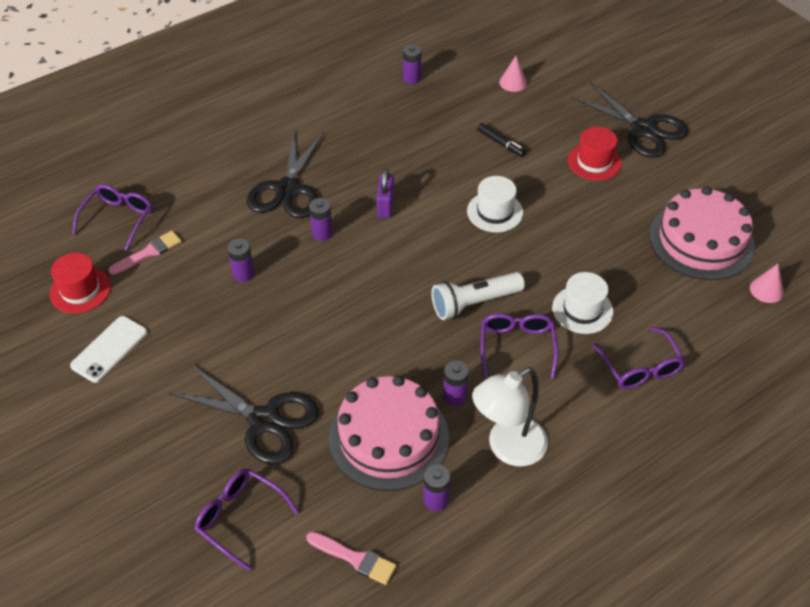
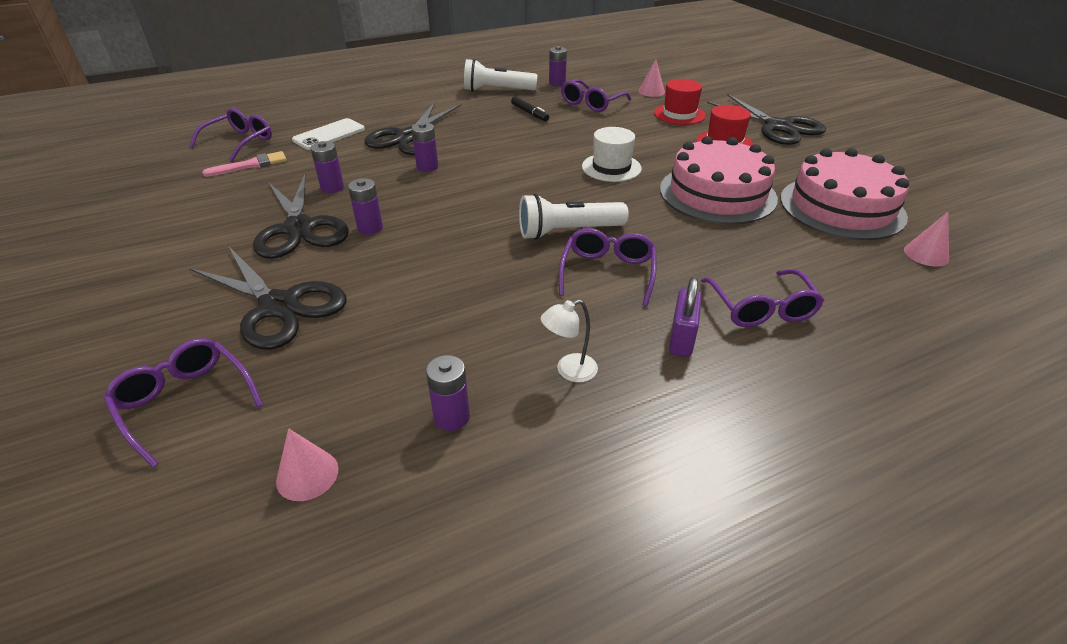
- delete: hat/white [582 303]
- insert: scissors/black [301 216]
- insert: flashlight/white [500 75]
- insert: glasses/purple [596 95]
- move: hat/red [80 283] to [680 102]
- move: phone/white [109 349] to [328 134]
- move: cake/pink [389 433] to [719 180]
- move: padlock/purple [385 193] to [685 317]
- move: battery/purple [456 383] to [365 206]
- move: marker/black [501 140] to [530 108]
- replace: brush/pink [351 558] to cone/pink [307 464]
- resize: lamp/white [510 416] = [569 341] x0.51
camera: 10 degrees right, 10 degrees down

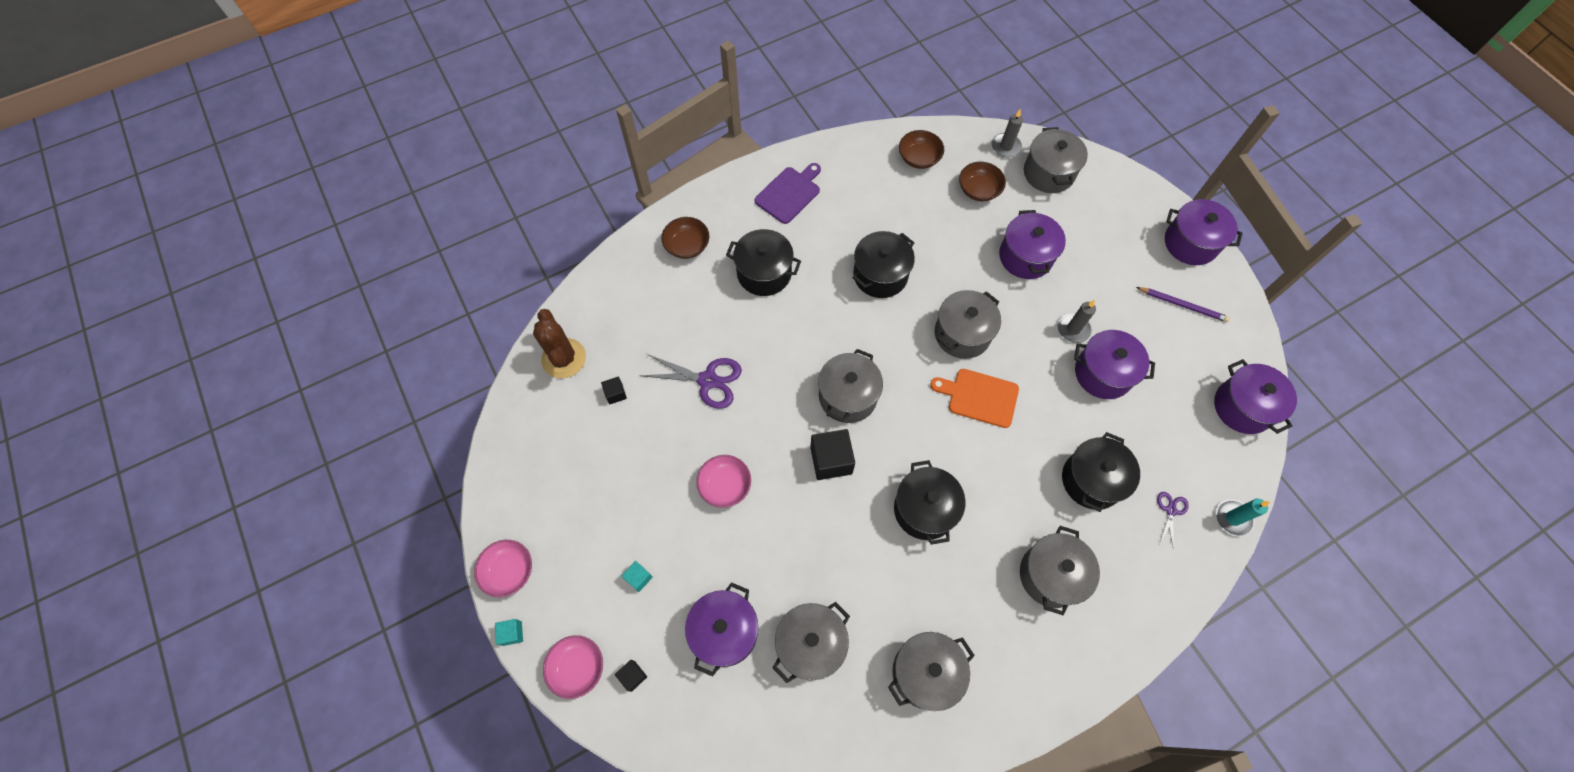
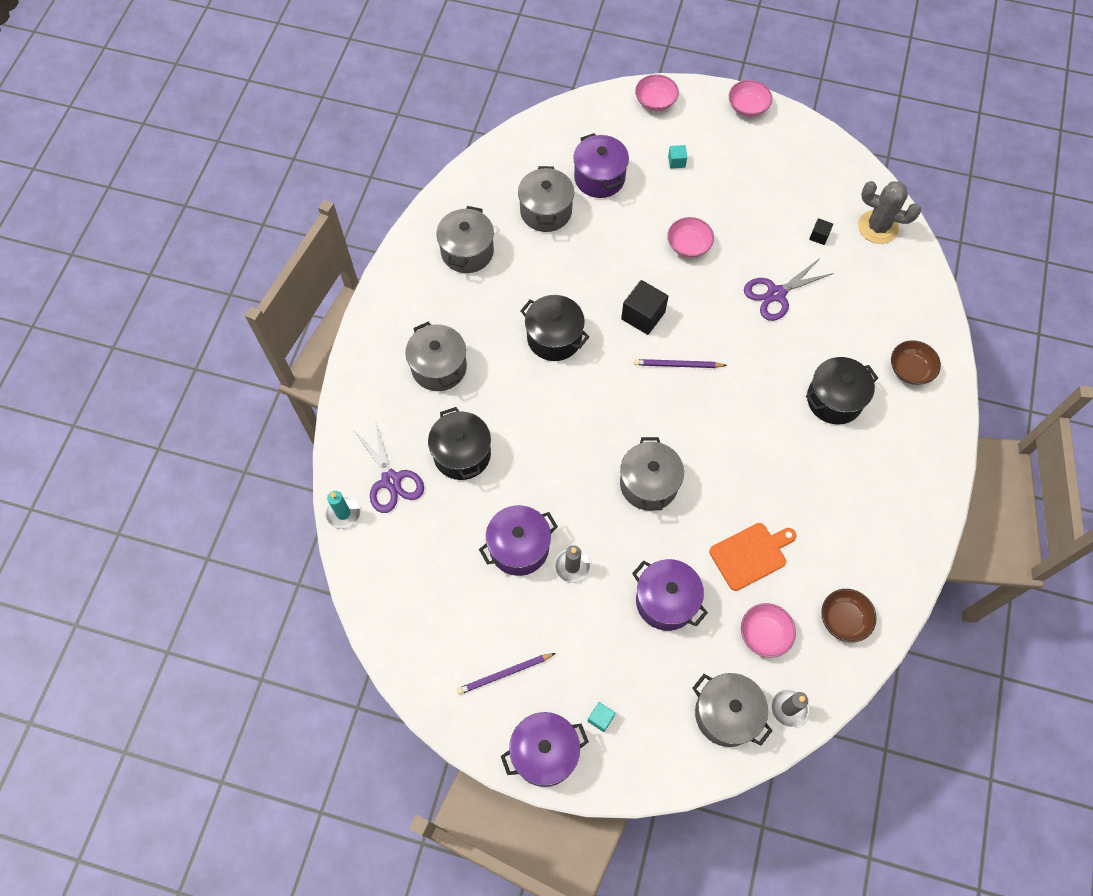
- delete: cube/black [631 676]
- delete: cutting board/purple [788 193]
- delete: pot/black [883 264]
- delete: pot/purple [1255 396]
- move: cube/turquoise [509 632] to [601 717]
- move: cutting board/orange [974 398] to [752 557]
- replace: pot/grey [850 386] to pencil/purple [680 363]
- recolor: cactus/brown [559 343] to cactus/grey [889 212]
- recolor: bowl/brown [982 181] to bowl/pink [768 630]
- resize: scissors/purple [1173 520] = [389 466] x1.90
camera: 135 degrees right, 0 degrees up

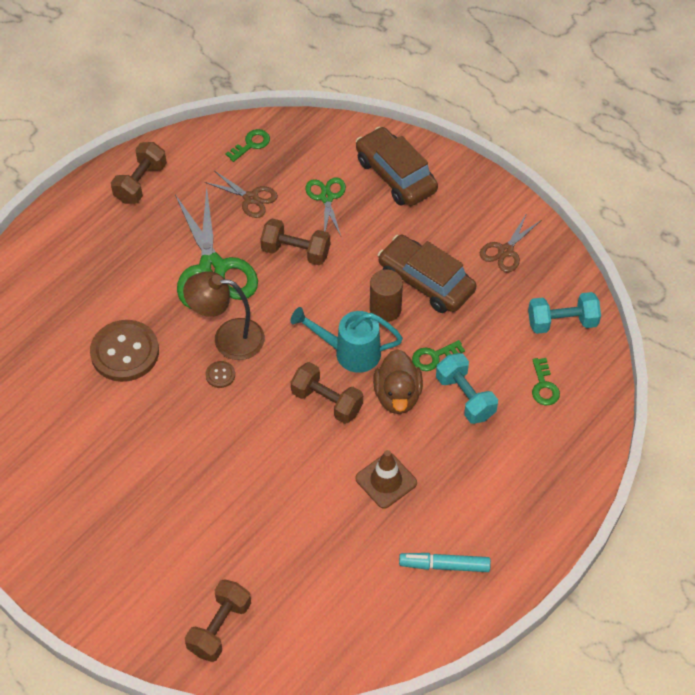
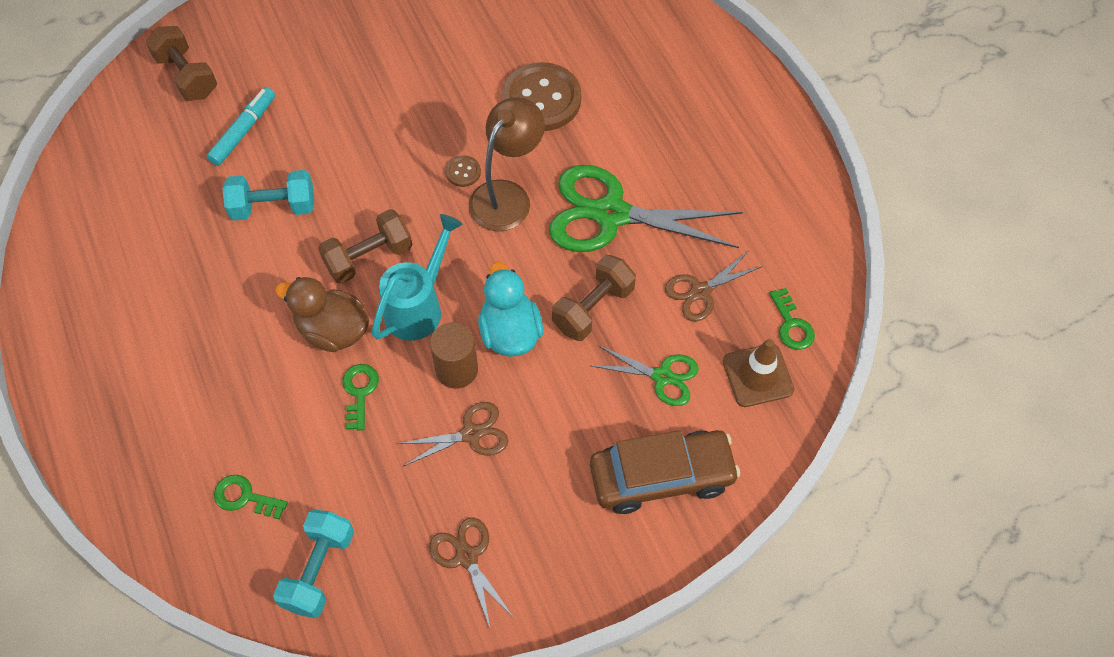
- delete: dumbbell/brown [139 173]
- insert: duck/turquoise [510 309]
- move: traffic cone/brown [386 479] to [758 373]
- move: marker/turquoise [445 562] to [241 126]
- move: dumbbell/turquoise [467 388] to [268 195]
- replace: car/brown [427 274] to scissors/brown [453 434]
camera: 115 degrees right, 5 degrees up

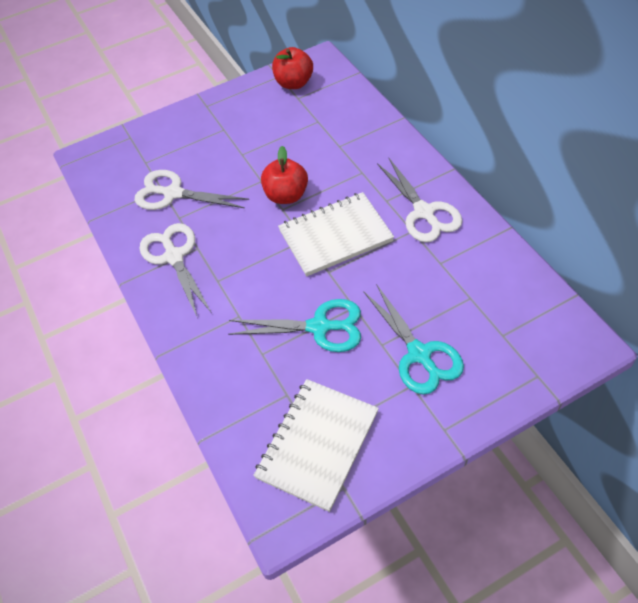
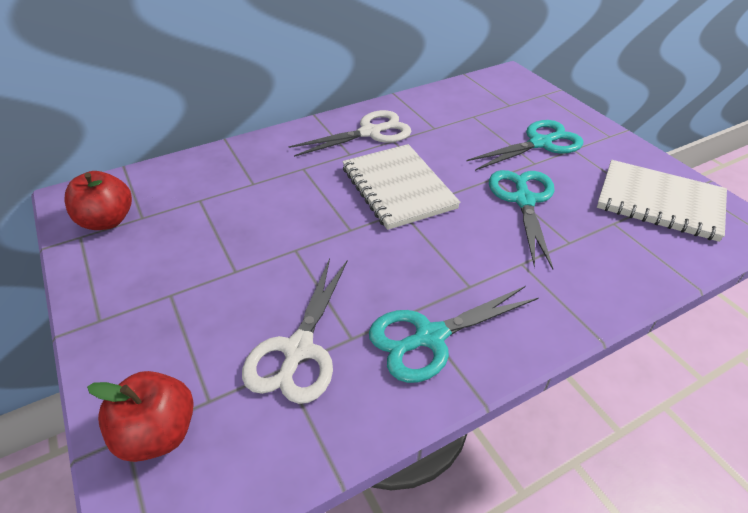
- move: apple/red [284 175] to [140 416]
- recolor: scissors/white [175 269] to scissors/turquoise [453 334]
camera: 95 degrees left, 10 degrees down

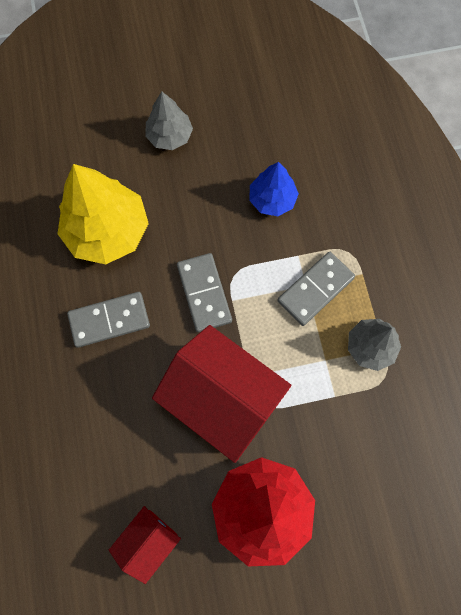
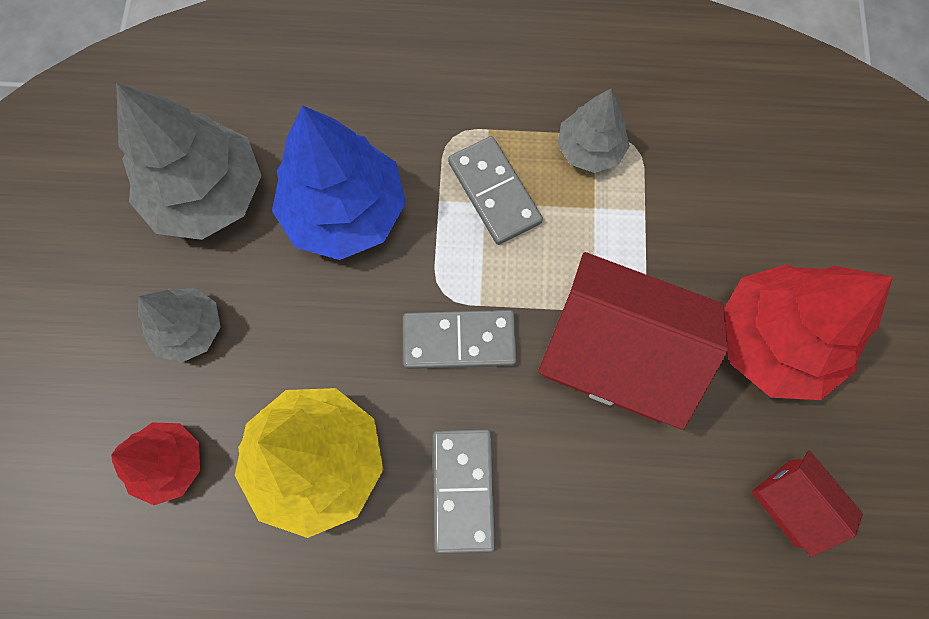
- insert: tree/red [155 463]
- insert: tree/grey [189 161]
- rotate: house/red [221 394] = [633 341] 60 degrees clockwise
- resize: tree/blue [274 189] = [339 182] x1.76
camera: 75 degrees left, 0 degrees up

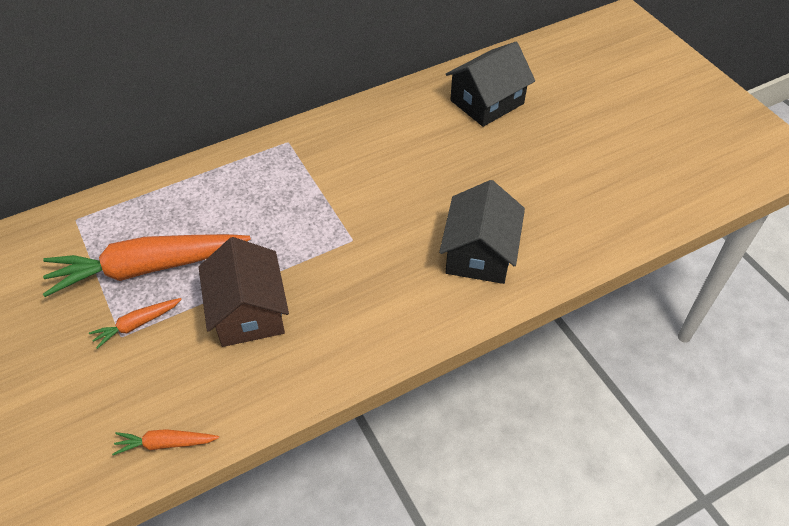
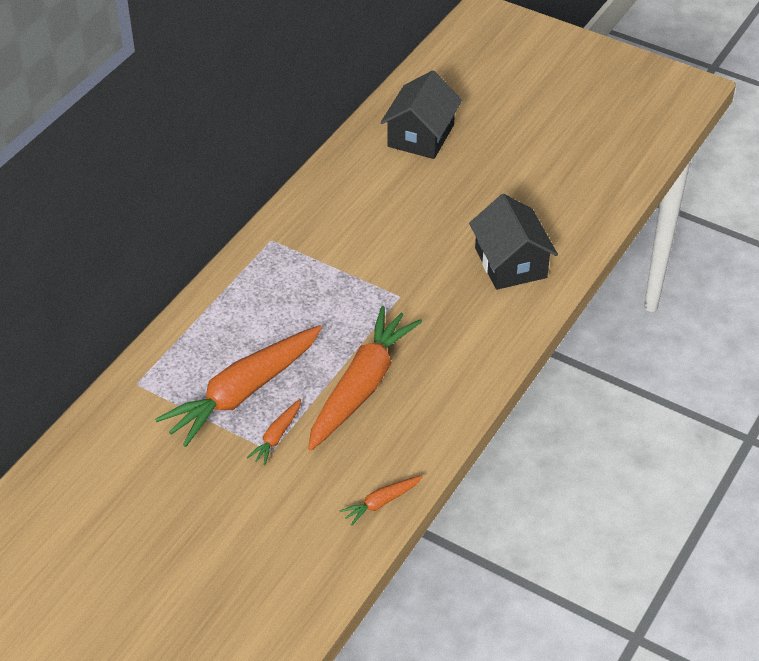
- replace: house/brown [244 292] to carrot/orange [365 378]
camera: 30 degrees left, 5 degrees down

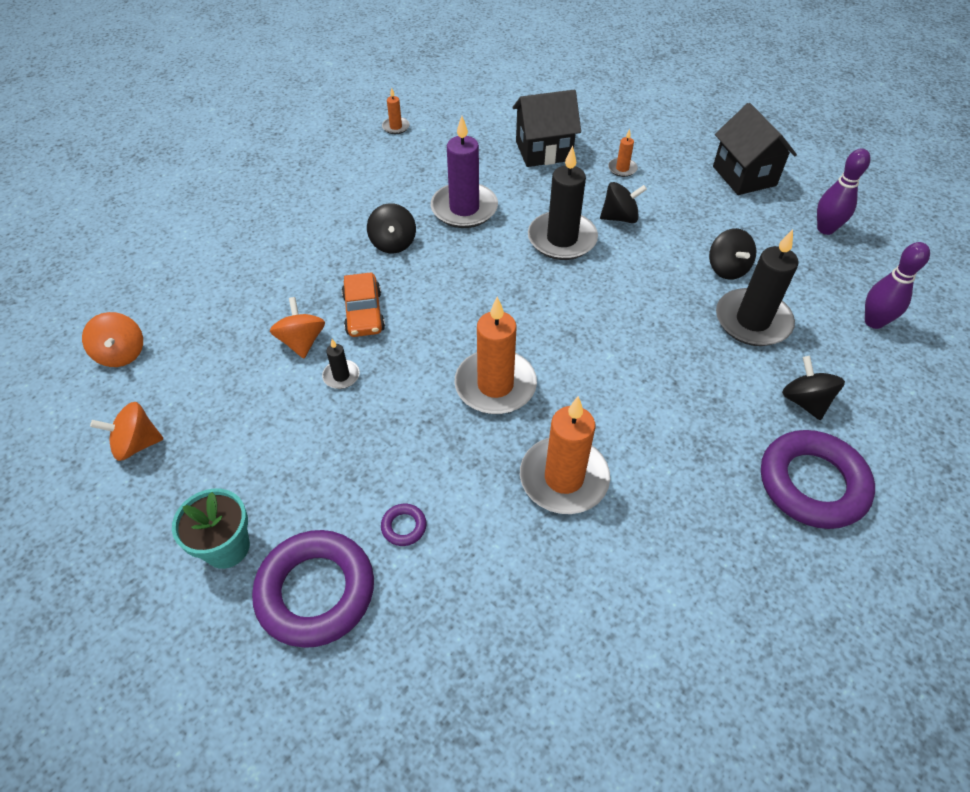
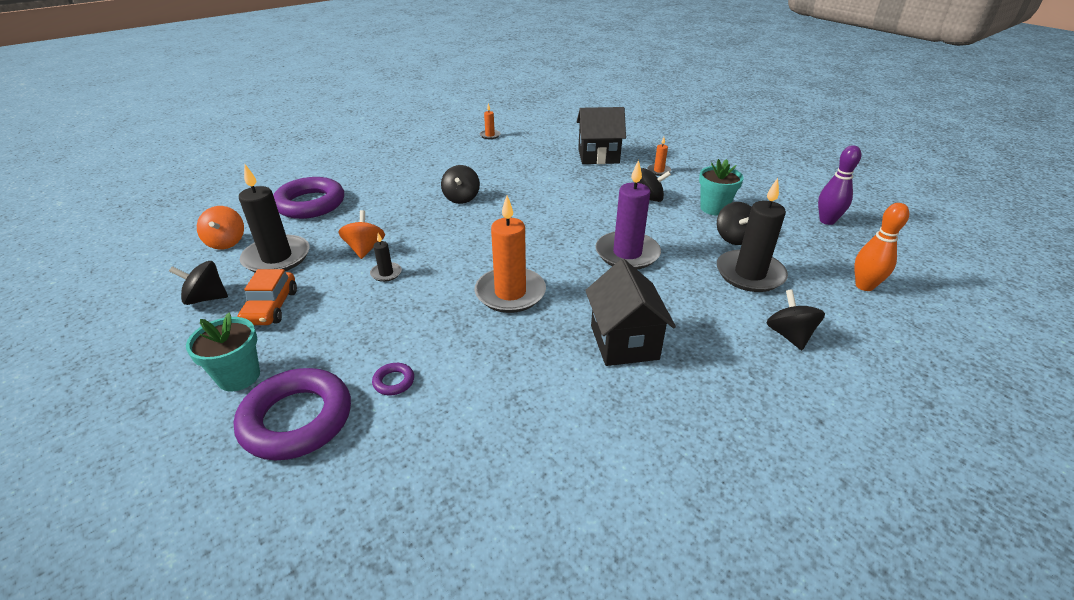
- delete: candle/orange [565 455]
- insert: flower pot/turquoise [721 187]
- move: car/orange [363 304] to [267 297]
- move: candle/purple [464 172] to [628 214]
- move: candle/black [563 203] to [274 218]
- move: house/black [755 149] to [630 312]
- move: ring/purple [818 479] to [308 198]
- recolor: spinning top/orange [126 431] to spinning top/black [198 283]
- recolor: bowling pin/purple [897 285] to bowling pin/orange [882 247]
camera: 10 degrees right, 15 degrees down

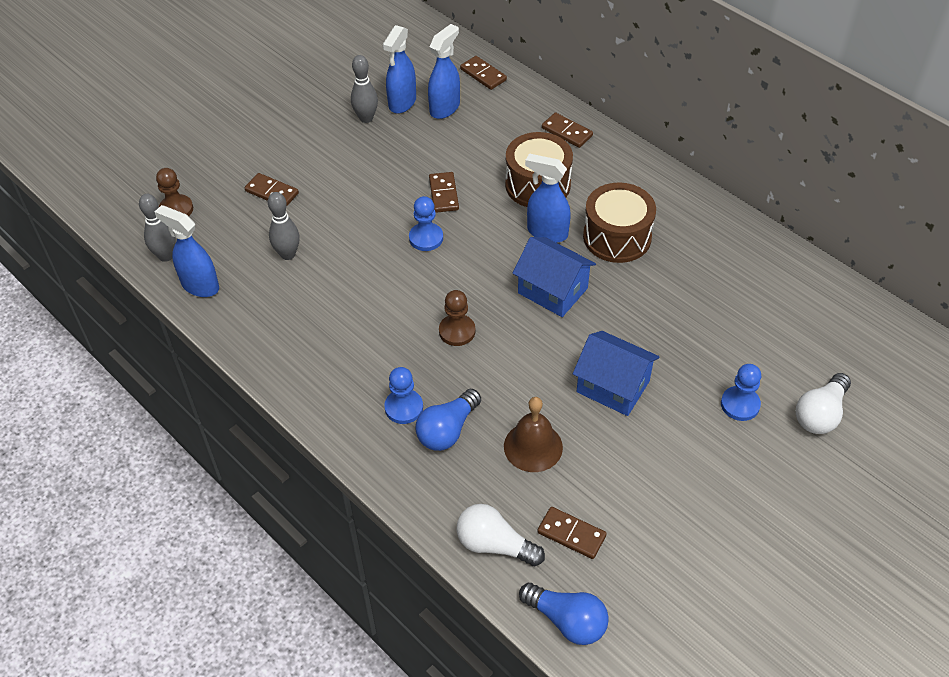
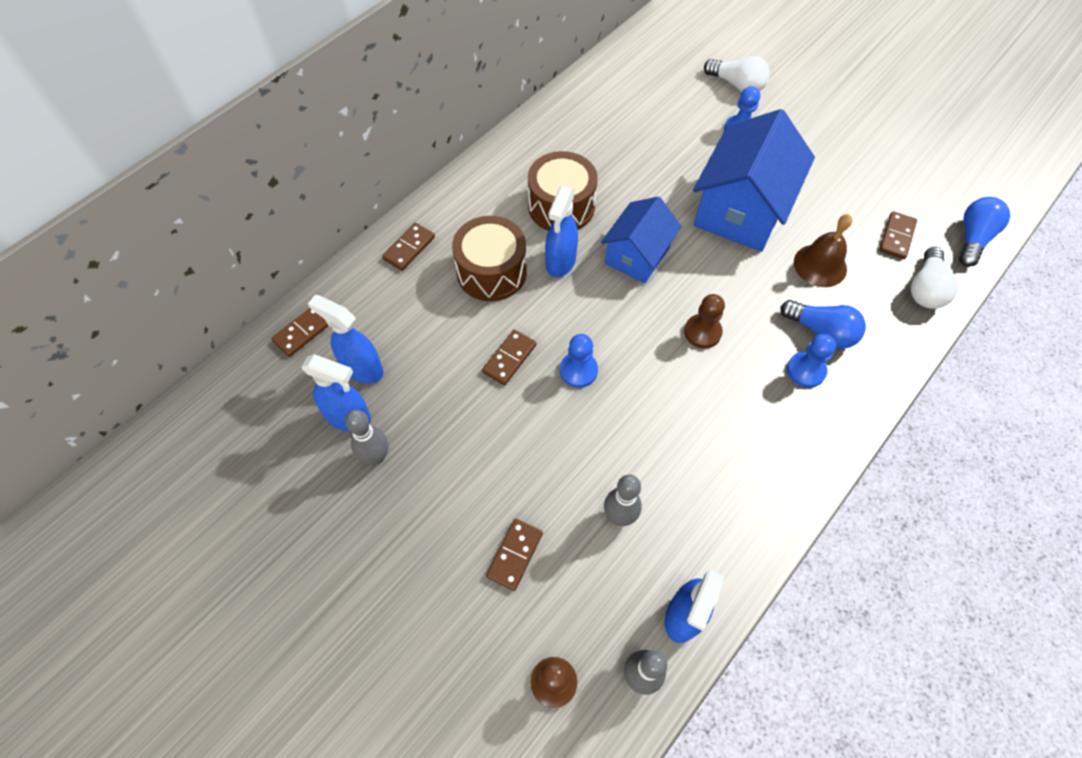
- rotate: domino/brown [444 192] = [509 357] 45 degrees counterclockwise
- resize: house/blue [616 373] = [754 180] x1.62
camera: 95 degrees left, 10 degrees up

